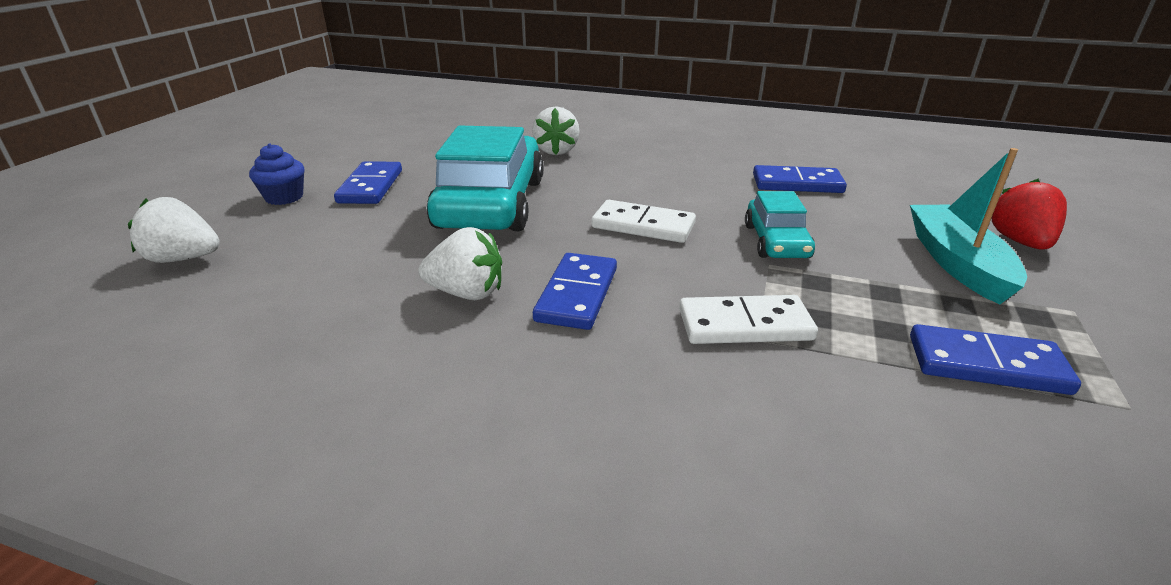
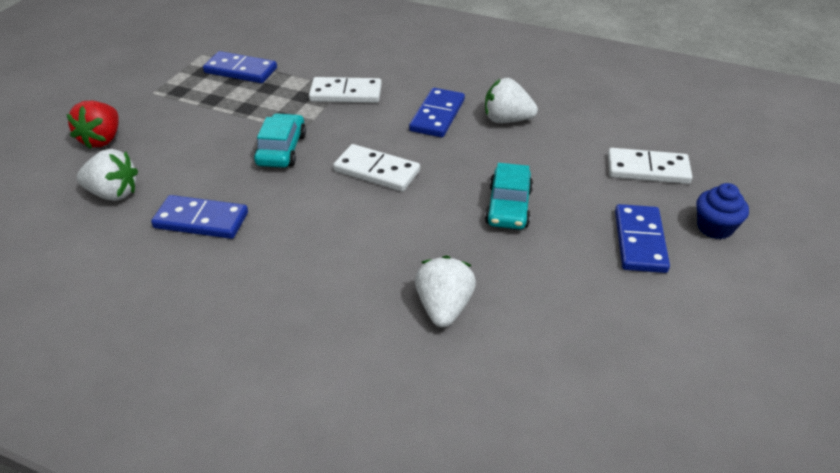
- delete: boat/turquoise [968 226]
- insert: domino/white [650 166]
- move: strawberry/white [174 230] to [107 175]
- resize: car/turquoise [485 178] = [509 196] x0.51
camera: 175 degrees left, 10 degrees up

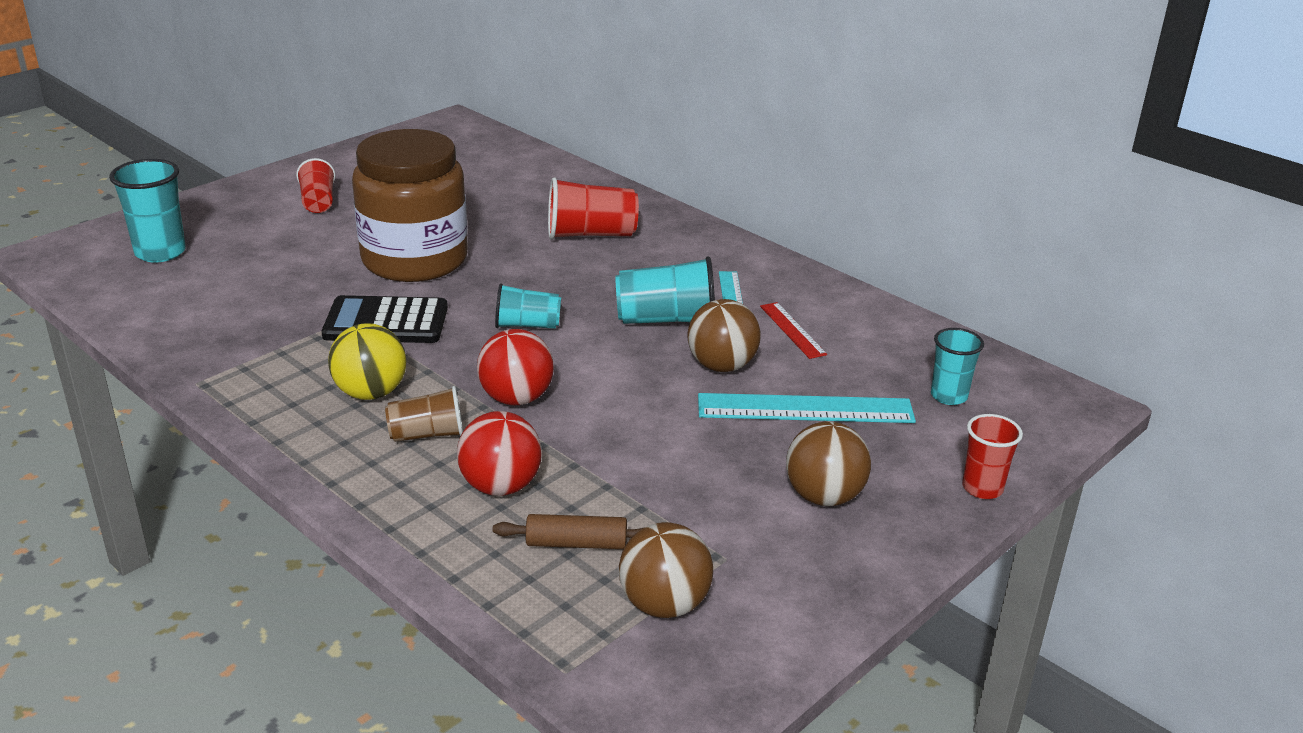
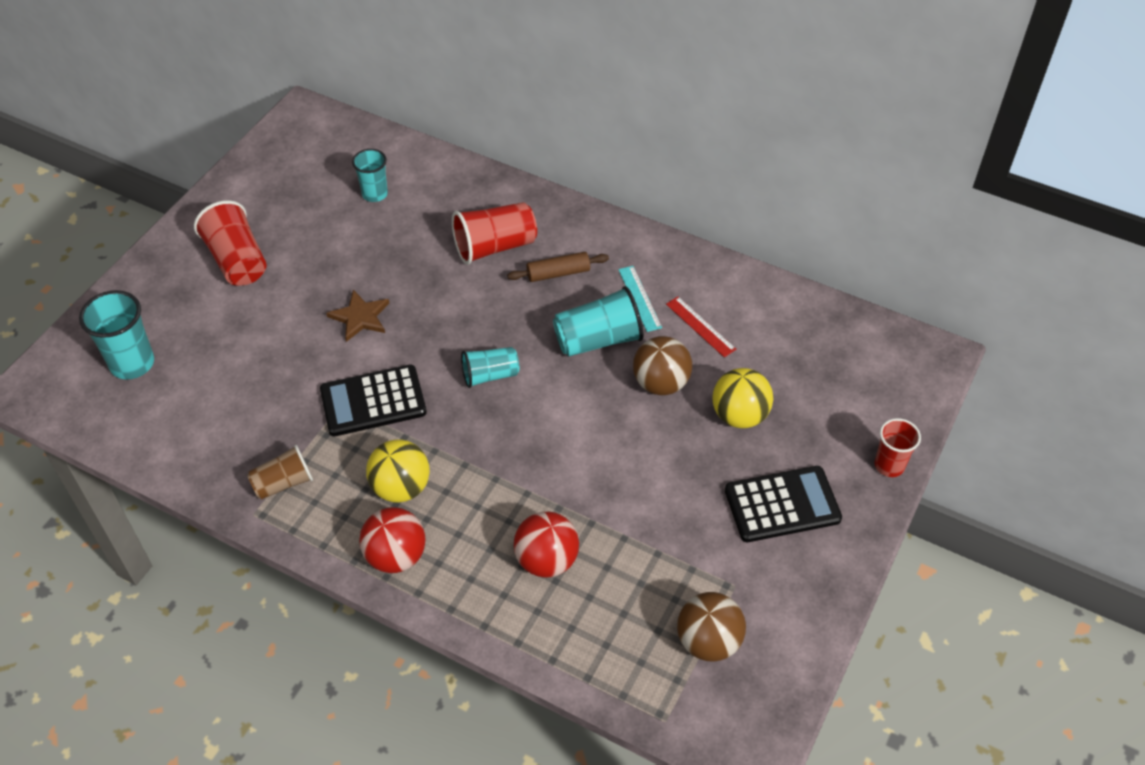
- move: cup/brown [424 414] to [280 472]
- move: ball/red [515 367] to [392 540]
- move: rolling pin/brown [569 531] to [558 267]
- move: cup/turquoise [957 366] to [370 175]
- replace: jar/brown [410 205] to star/brown [357 316]
- replace: ruler/turquoise [807 408] to ball/yellow [742 398]
- replace: ball/brown [828 463] to calculator/black [783 504]
- resize: cup/red [315 185] = [230 243] x1.54
camera: 15 degrees left, 20 degrees up

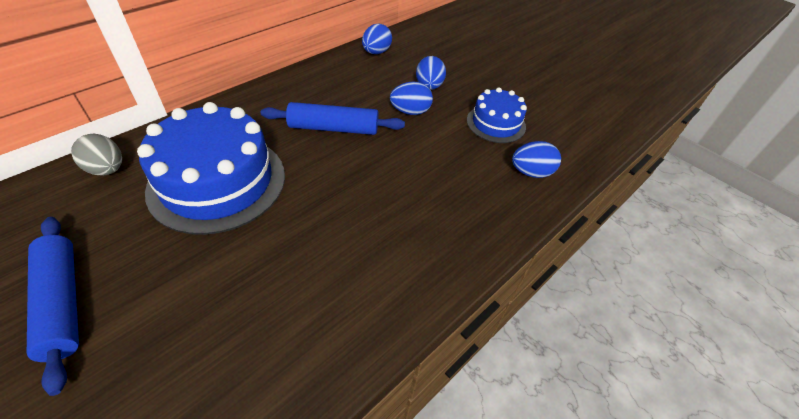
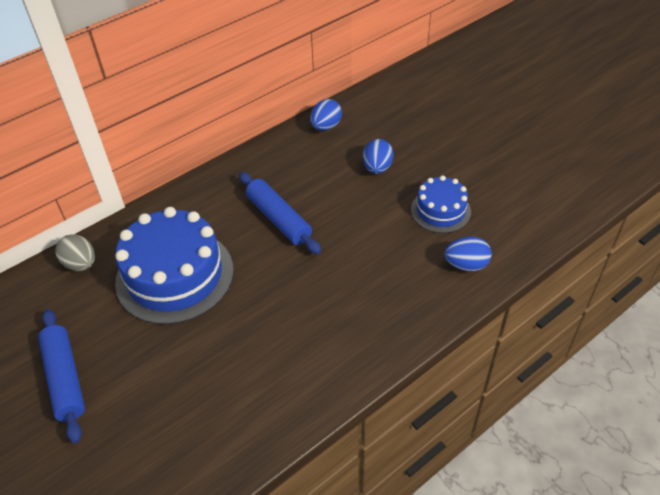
- delete: egg/blue [411 98]
- rotate: rolling pin/blue [333 118] = [280 213] 45 degrees clockwise
camera: 10 degrees right, 0 degrees up

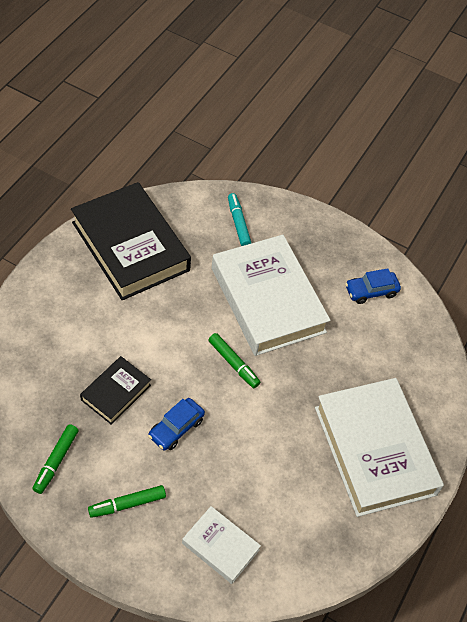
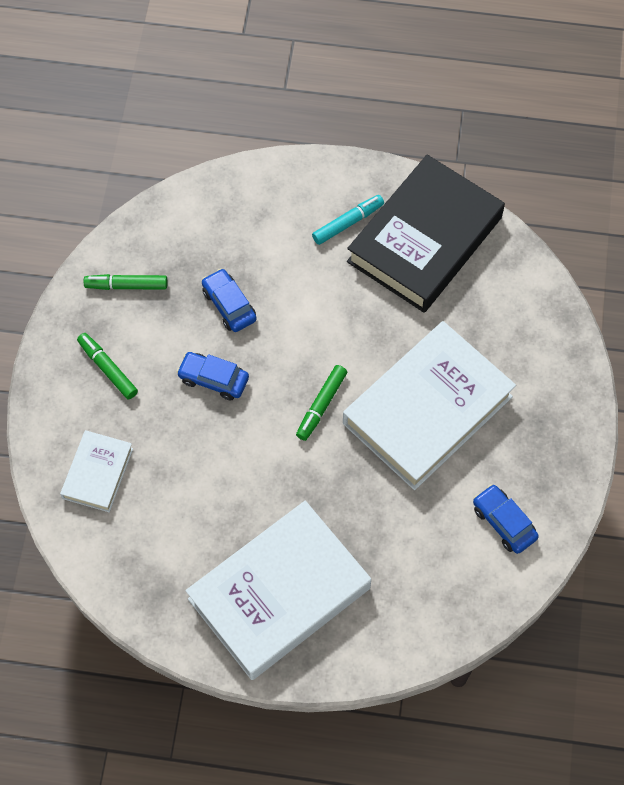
- move: marker/turquoise [239 219] to [348 220]
- replace: book/black [115 390] to car/blue [229 300]
camera: 75 degrees right, 10 degrees up

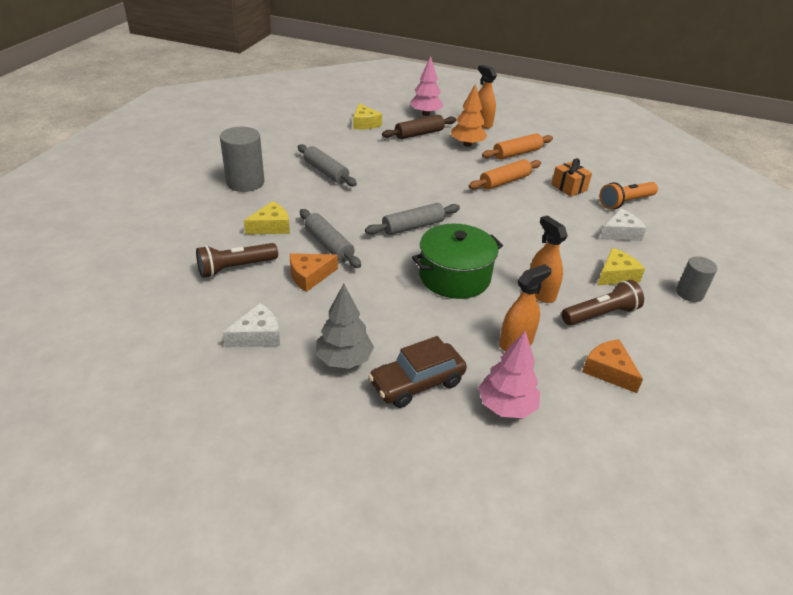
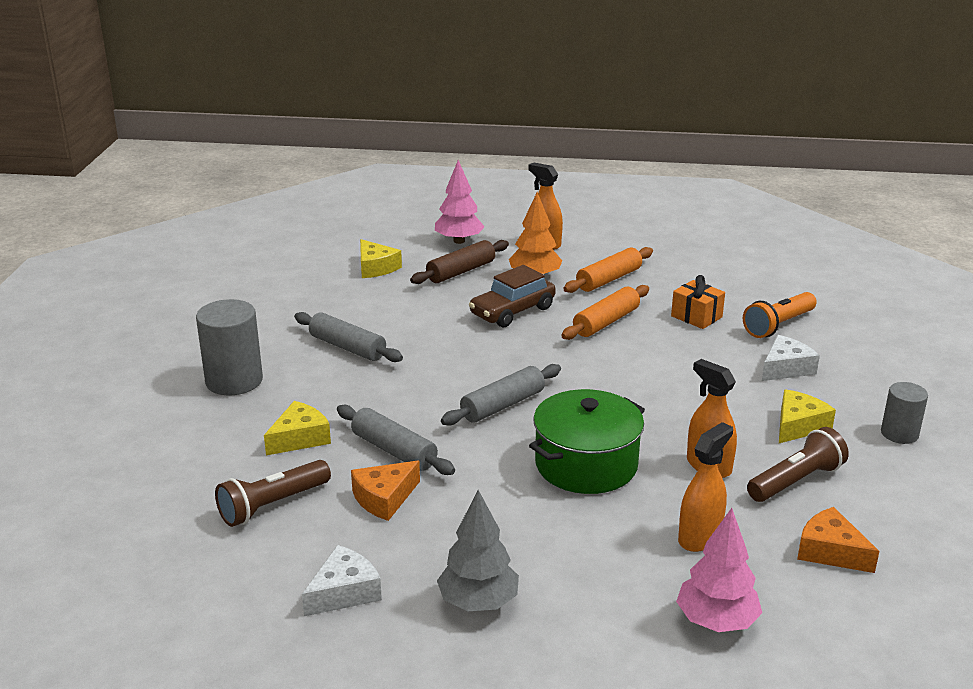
- move: car/brown [417 372] to [512 296]
camera: 10 degrees left, 10 degrees down

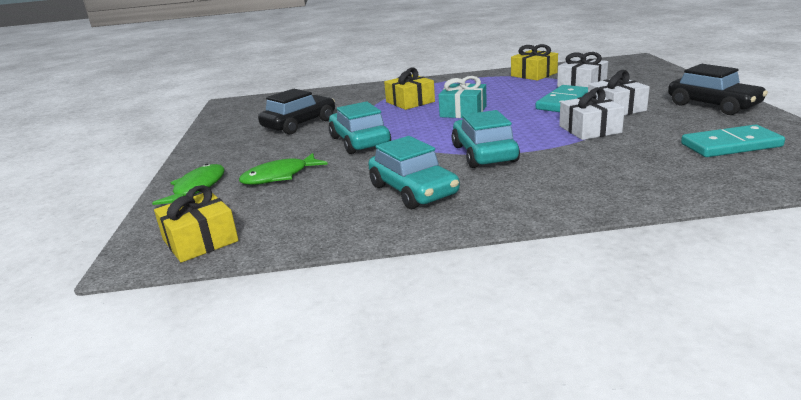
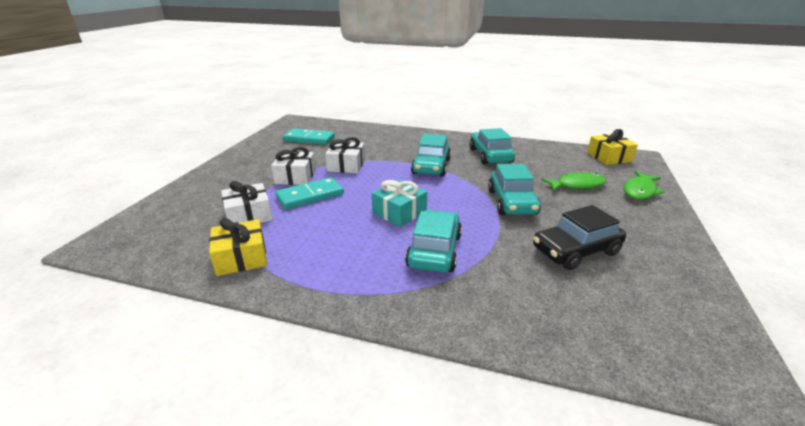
- delete: car/black [718 89]
- replace: gift/yellow [409 88] to car/turquoise [433 241]
camera: 160 degrees left, 5 degrees up

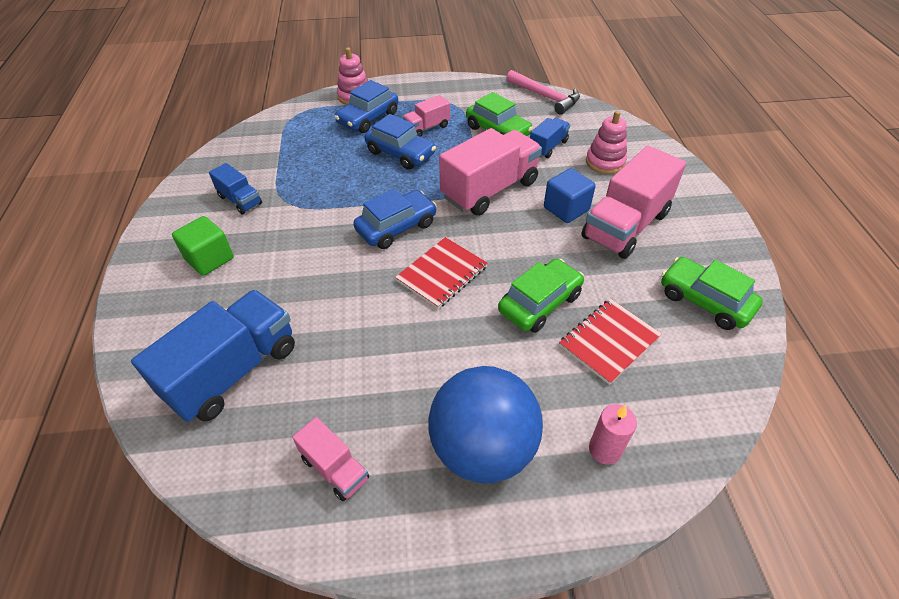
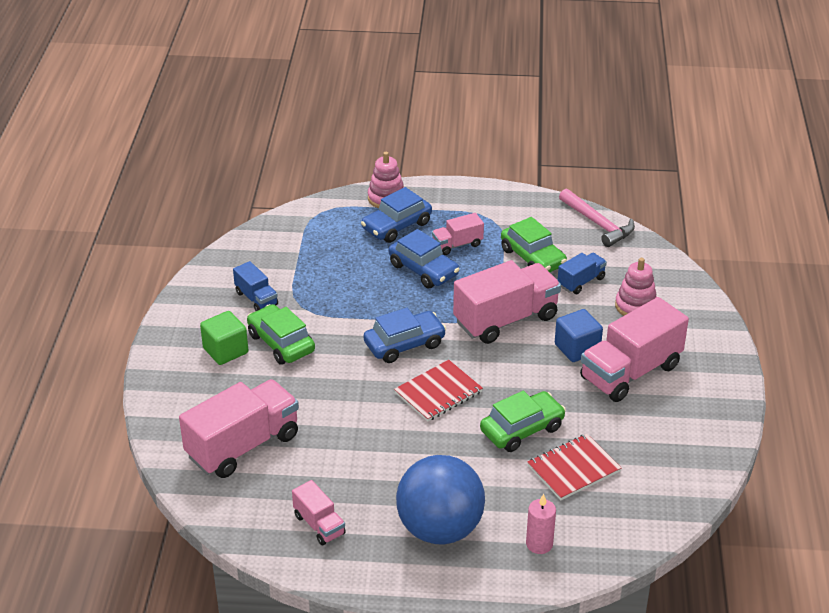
- move: car/green [712 293] to [281 334]
- recolor: truck/blue [213 356] to truck/pink [239 428]
camera: 10 degrees right, 10 degrees down

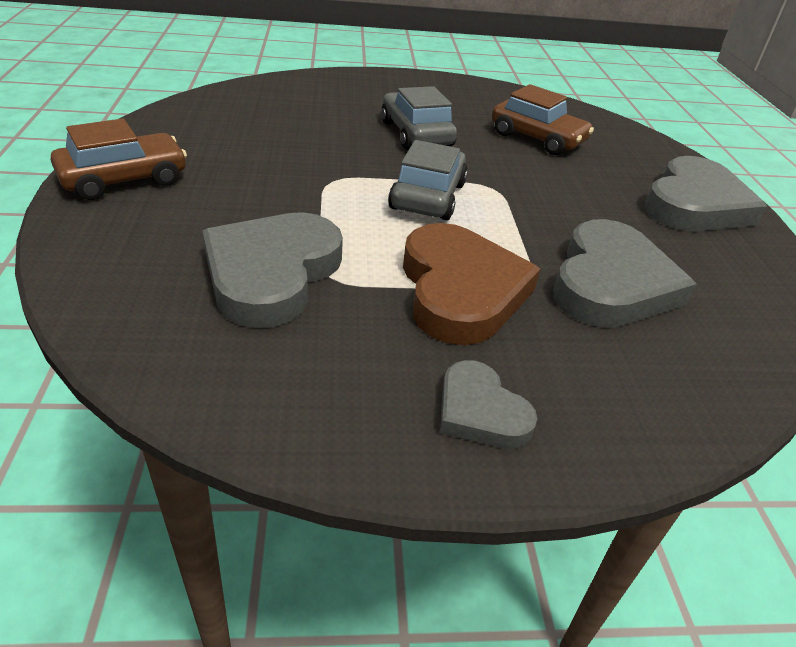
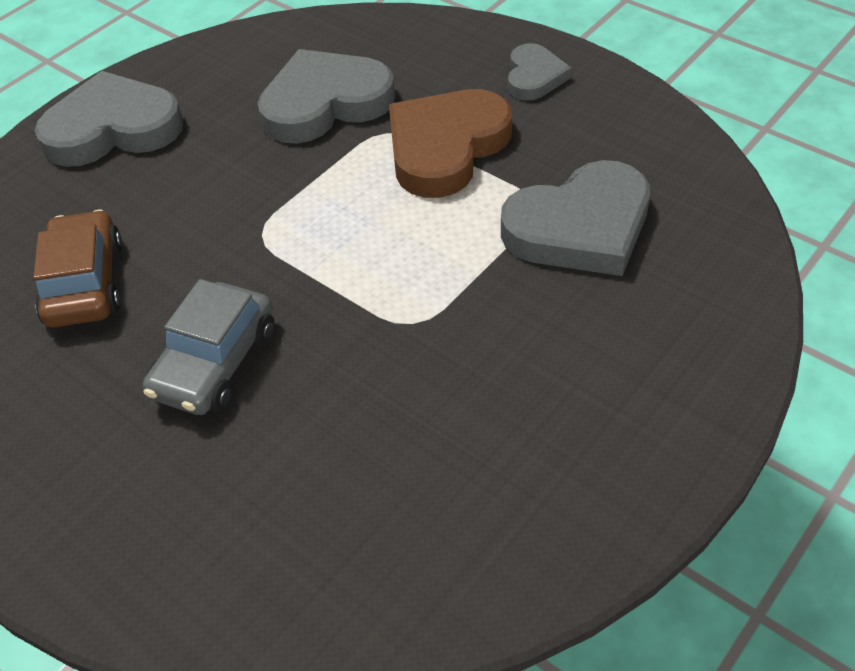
- delete: car/brown [119 159]
- delete: car/grey [428 180]
camera: 130 degrees left, 10 degrees up

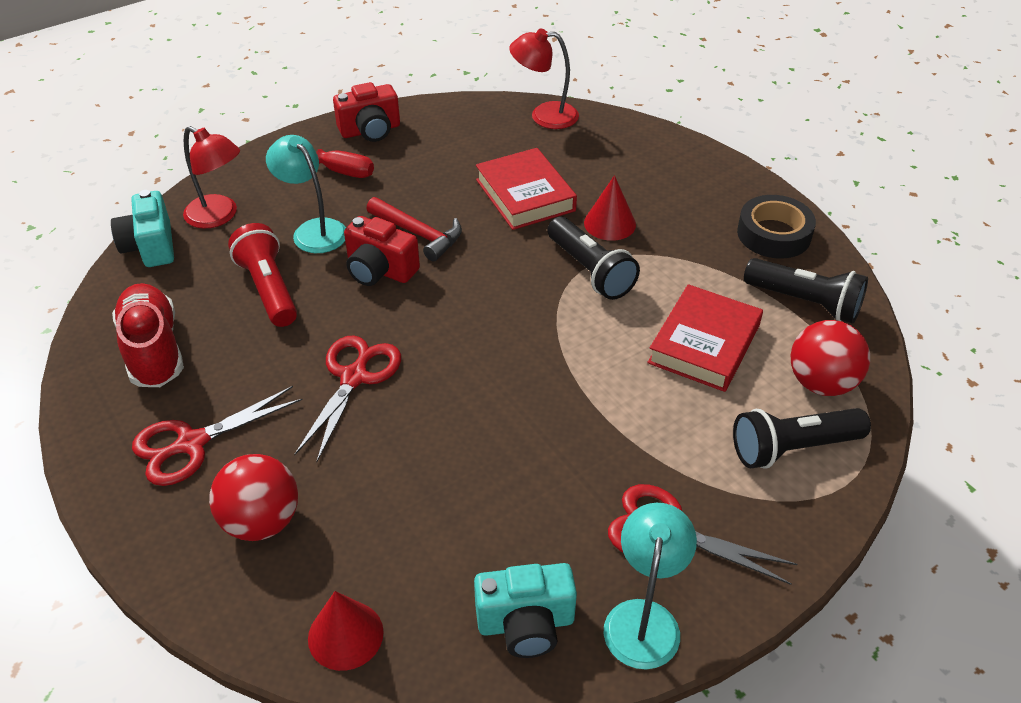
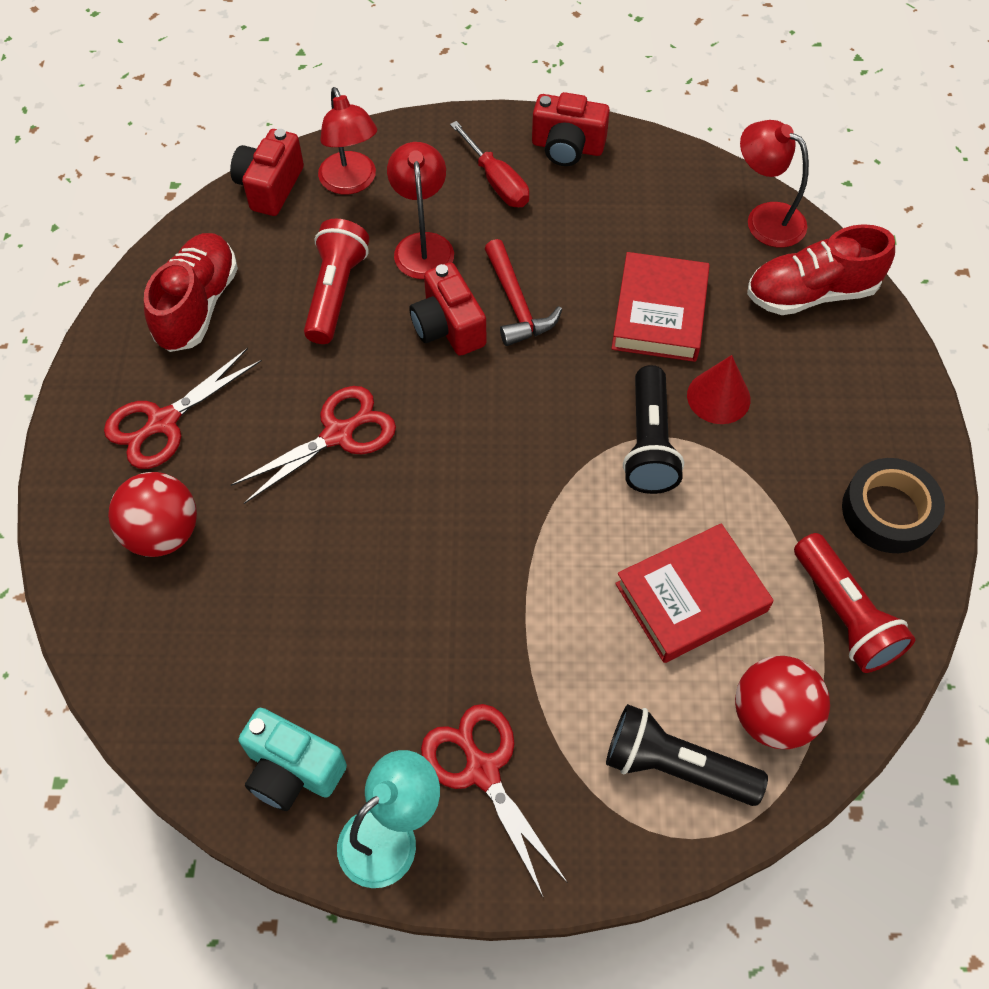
- delete: cone/red [346 631]
- insert: shoe/red [821 269]
- recolor: camera/turquoise [142 228] to camera/red [267 172]
- recolor: lamp/turquoise [306 194] to lamp/red [420 210]
- recolor: flashlight/black [806 291] to flashlight/red [854 603]
- rotate: scissors/red [217 436] = [183 408] 45 degrees counterclockwise
camera: 35 degrees right, 15 degrees up

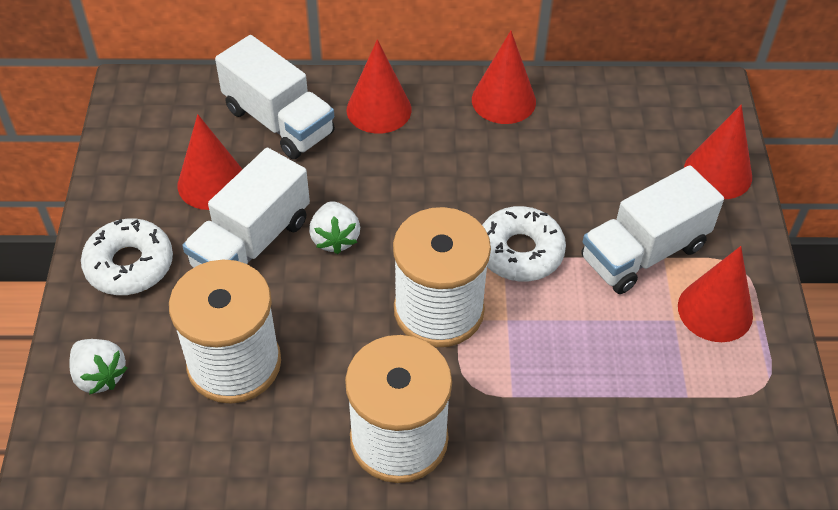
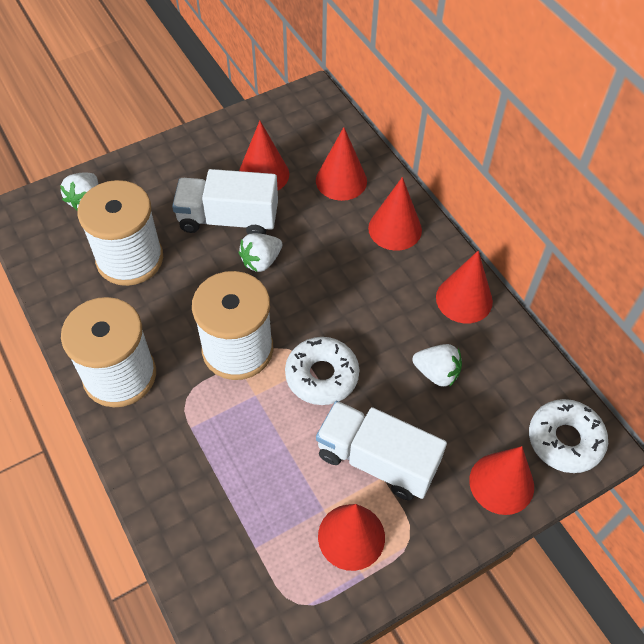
- insert: strawberry/white [437 365]
- move: donut/white [127 256] to [568 436]
- replace: truck/white [275 97] to cone/red [341 164]
camera: 60 degrees right, 5 degrees up

